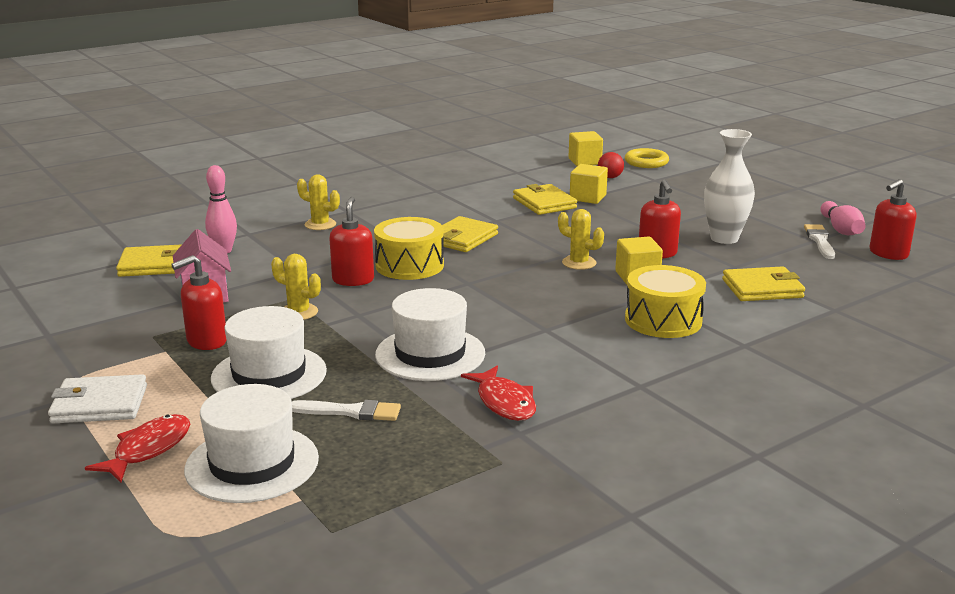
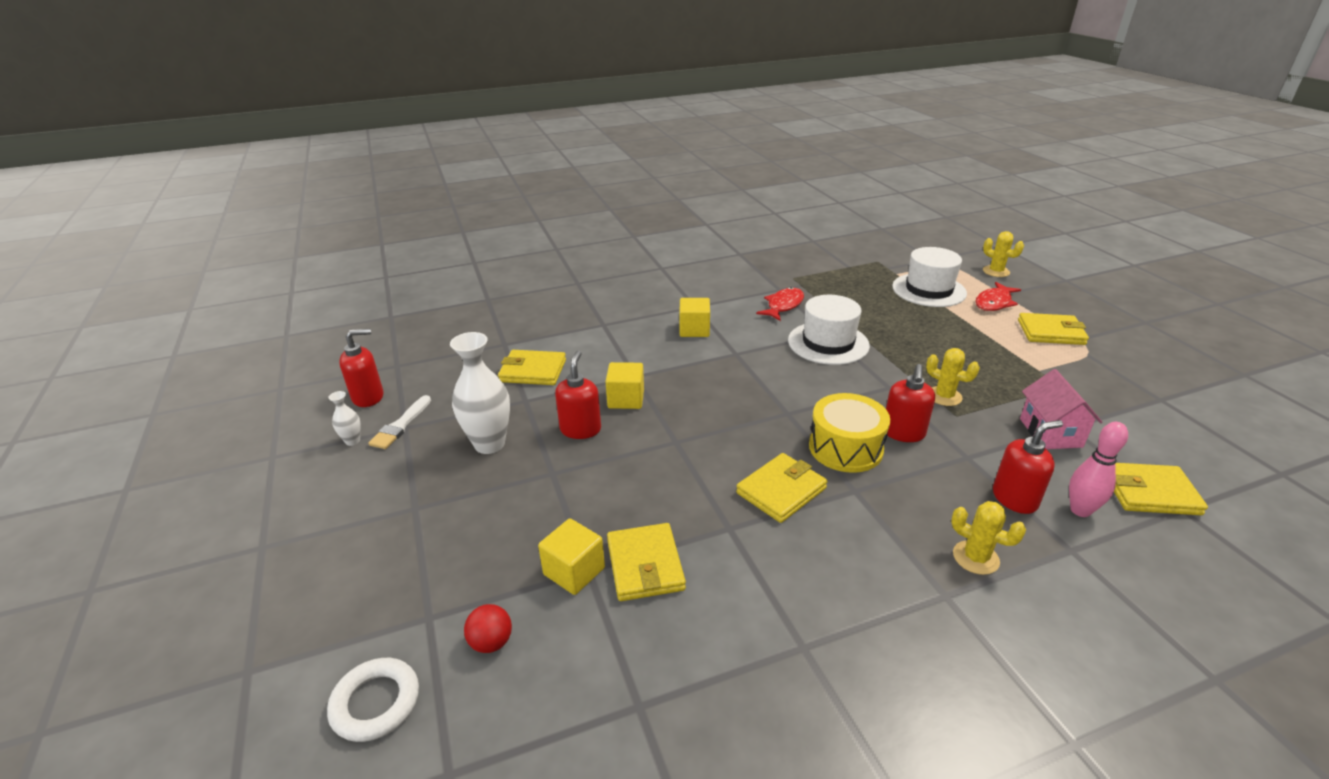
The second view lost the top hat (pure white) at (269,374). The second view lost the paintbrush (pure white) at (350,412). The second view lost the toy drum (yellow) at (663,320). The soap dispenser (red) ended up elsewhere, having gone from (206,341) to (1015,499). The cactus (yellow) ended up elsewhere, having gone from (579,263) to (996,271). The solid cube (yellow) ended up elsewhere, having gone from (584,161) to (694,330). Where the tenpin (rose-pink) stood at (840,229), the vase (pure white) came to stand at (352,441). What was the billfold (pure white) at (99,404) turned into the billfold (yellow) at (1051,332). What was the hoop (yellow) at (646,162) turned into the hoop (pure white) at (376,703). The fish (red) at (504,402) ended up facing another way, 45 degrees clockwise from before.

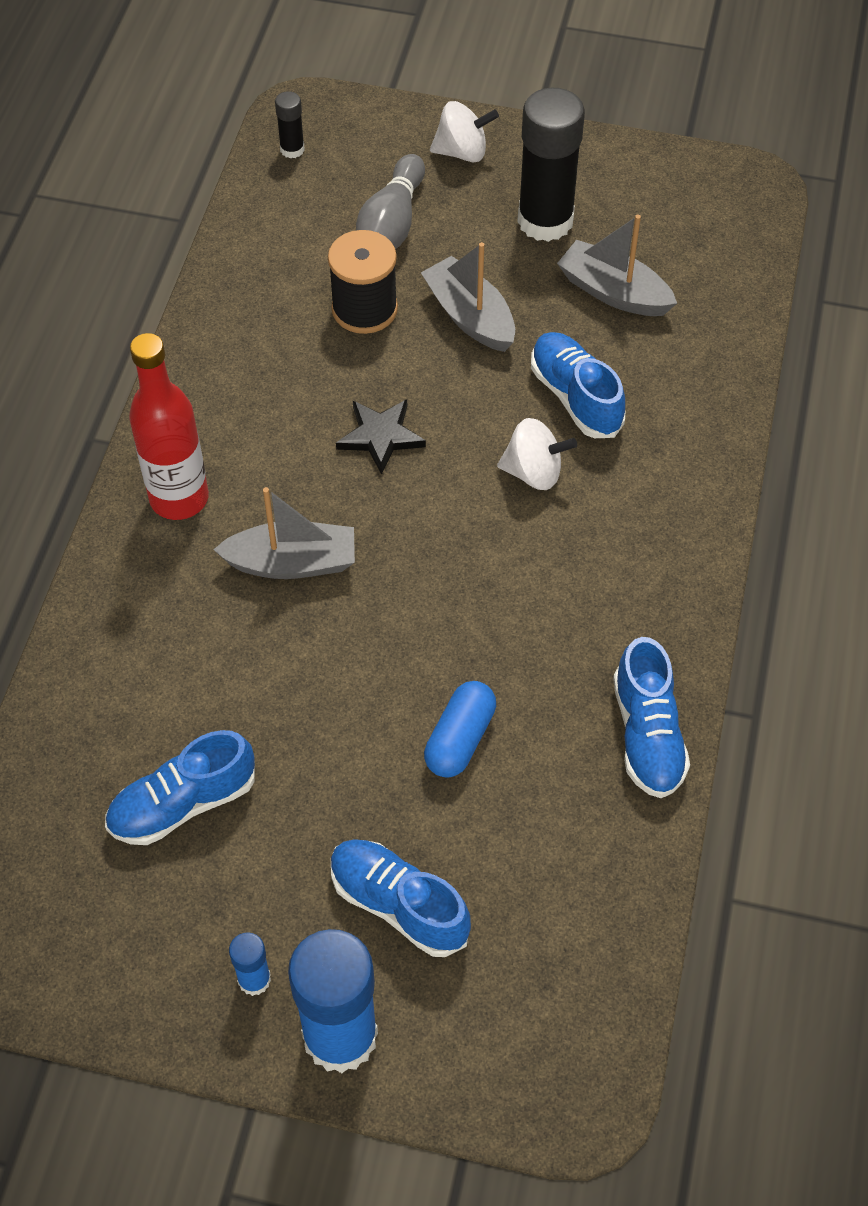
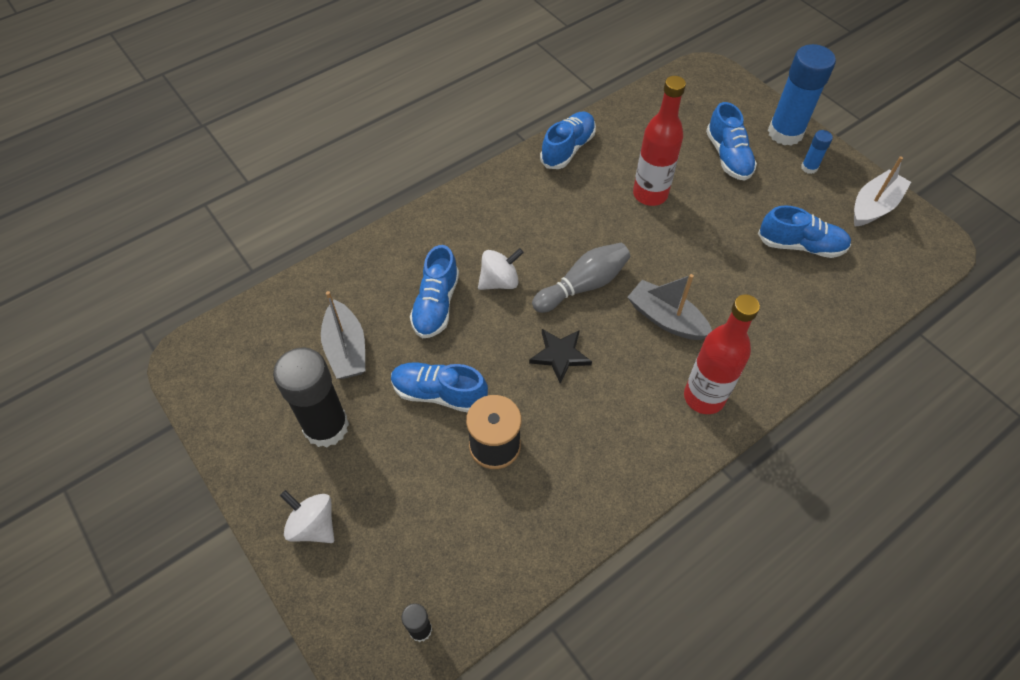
The second view gained the boat (pure white) at (874,206). The tenpin (gray) ended up elsewhere, having gone from (390,226) to (583,285). Where the boat (gray) stood at (470,316), the shoe (royal blue) came to stand at (439,393). Where the capsule (royal blue) stood at (460,739), the drink bottle (red) came to stand at (650,194). The whirligig (pure white) at (534,472) ended up facing another way, 105 degrees clockwise from before.

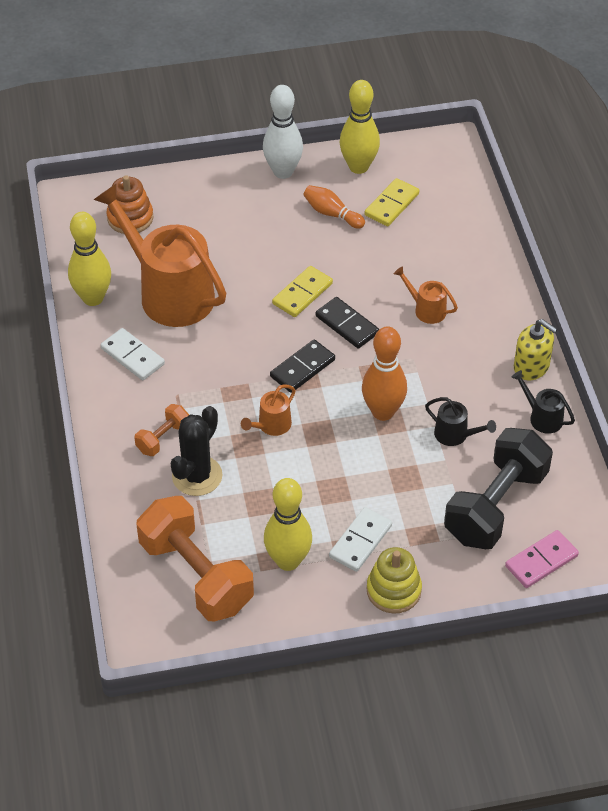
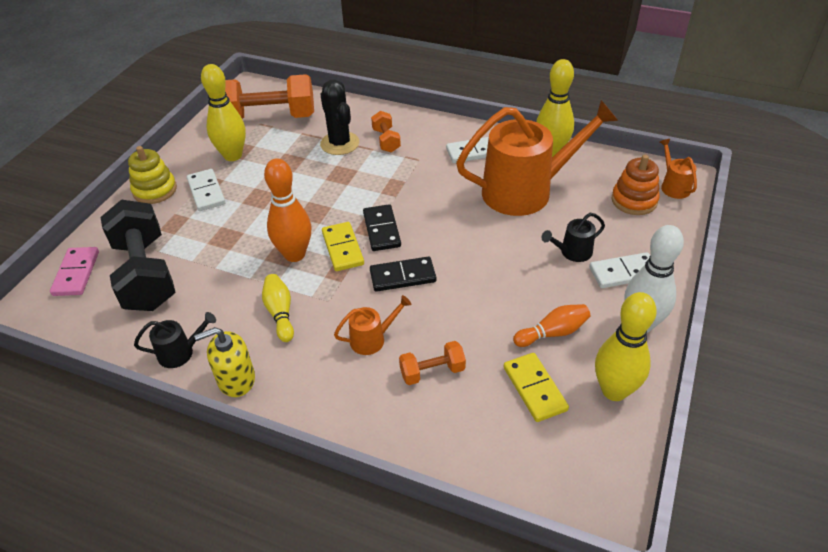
The second view gained the tenpin (yellow) at (280,313). The second view gained the dumbbell (orange) at (432,371). The second view gained the domino piece (pure white) at (624,273). The sprinkling can (orange) ended up elsewhere, having gone from (271,425) to (673,186). The domino piece (yellow) ended up elsewhere, having gone from (302,293) to (343,248). The sprinkling can (black) ended up elsewhere, having gone from (455,435) to (572,252).

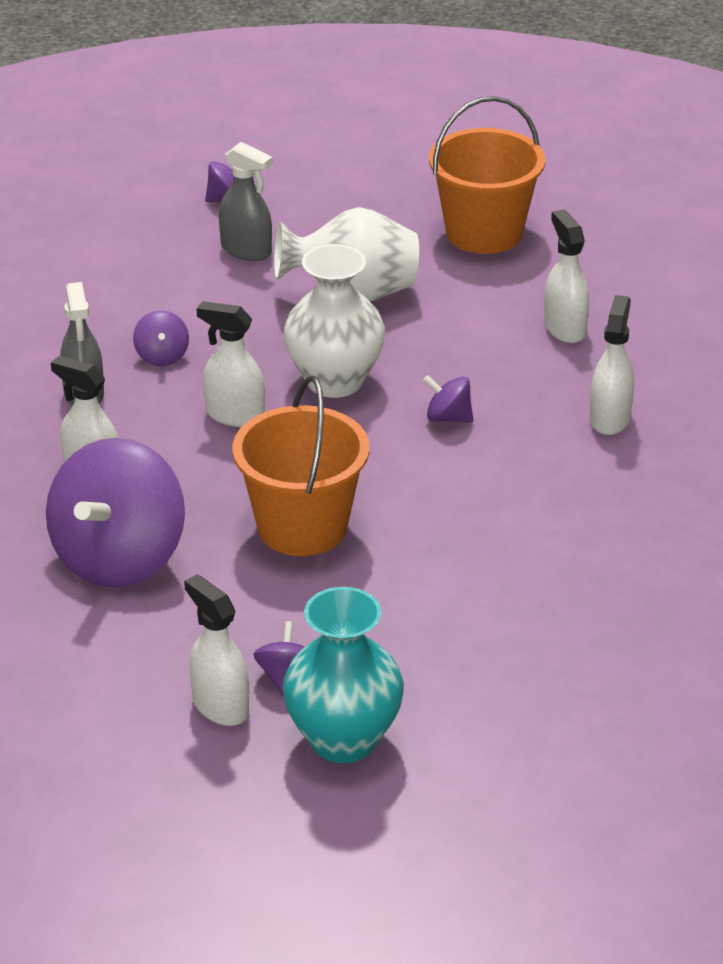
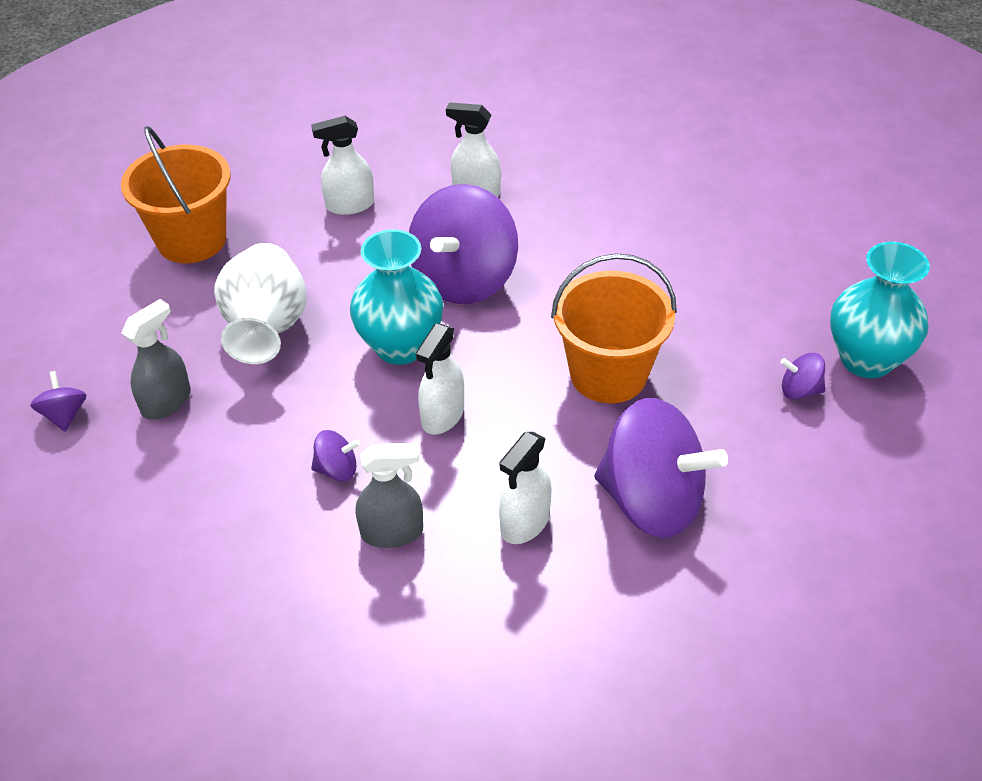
The second view lost the spray bottle (pure white) at (220,706). What was the vase (pure white) at (334,381) turned into the vase (turquoise) at (400,346). The size of the whirligig (royal purple) at (448,418) changed by a factor of 2.39.

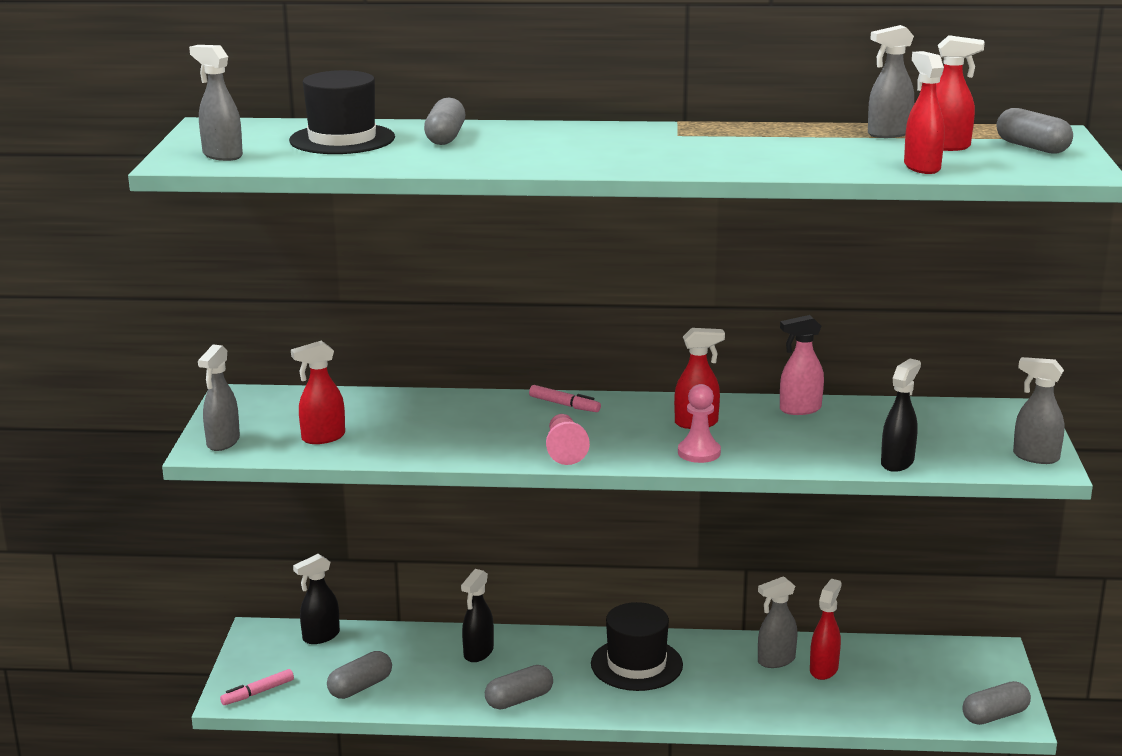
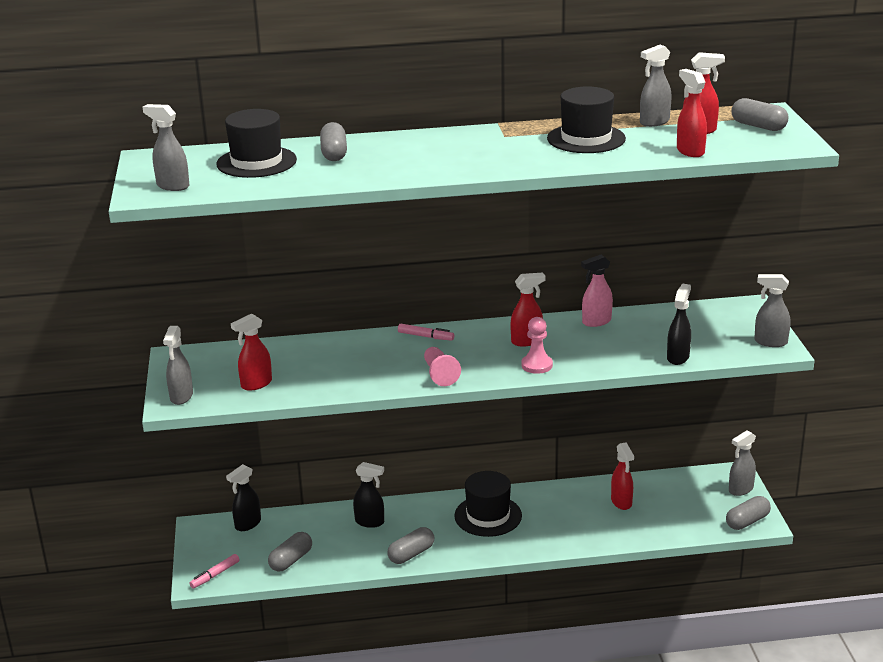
The second view gained the top hat (black) at (586,139). The spray bottle (gray) ended up elsewhere, having gone from (775,661) to (740,489). The spray bottle (black) at (478,653) ended up facing another way, 90 degrees counterclockwise from before. The spray bottle (red) at (824,669) ended up facing another way, 150 degrees clockwise from before.

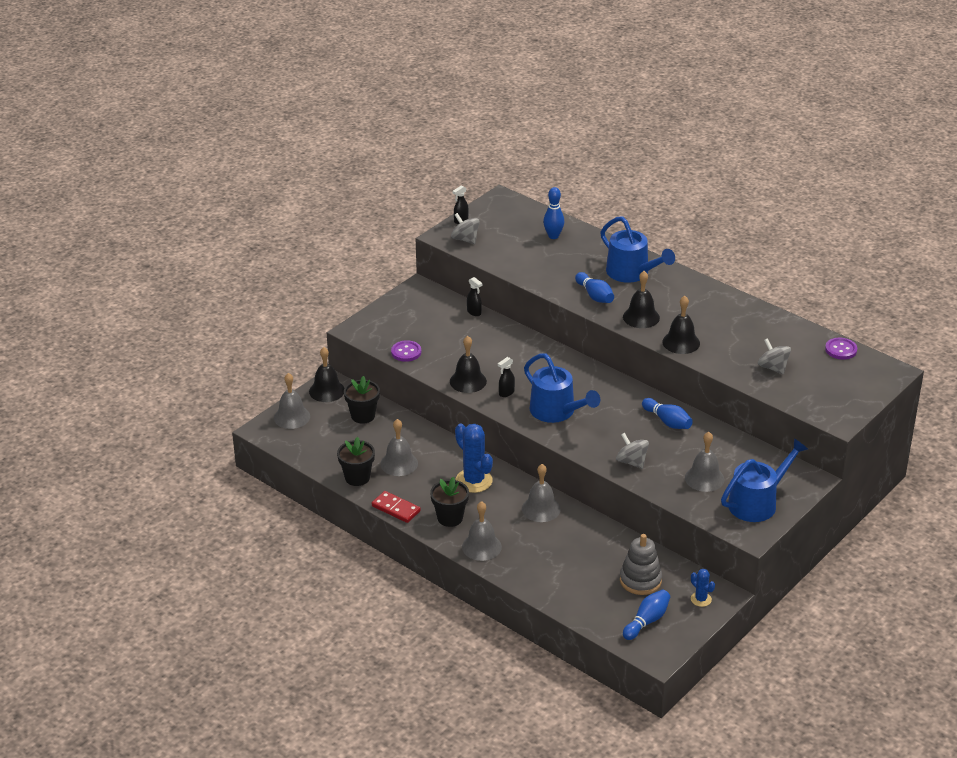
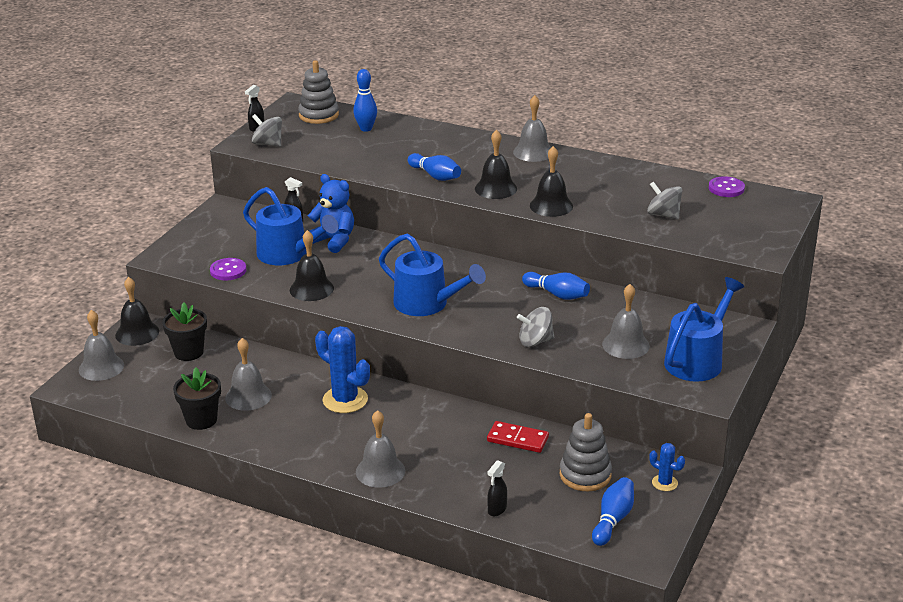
The second view lost the flower pot (black) at (450,518). The second view gained the ring stacker (gray) at (318,115). The second view gained the teddy bear (royal blue) at (333,240). The domino piece (red) ended up elsewhere, having gone from (396,508) to (517,439). The spray bottle (black) ended up elsewhere, having gone from (506,393) to (497,510). The hand bell (gray) ended up elsewhere, having gone from (541,509) to (533,152). The sprinkling can (royal blue) ended up elsewhere, having gone from (631,273) to (288,254). The whirligig (gray) at (631,462) ended up facing another way, 45 degrees counterclockwise from before.

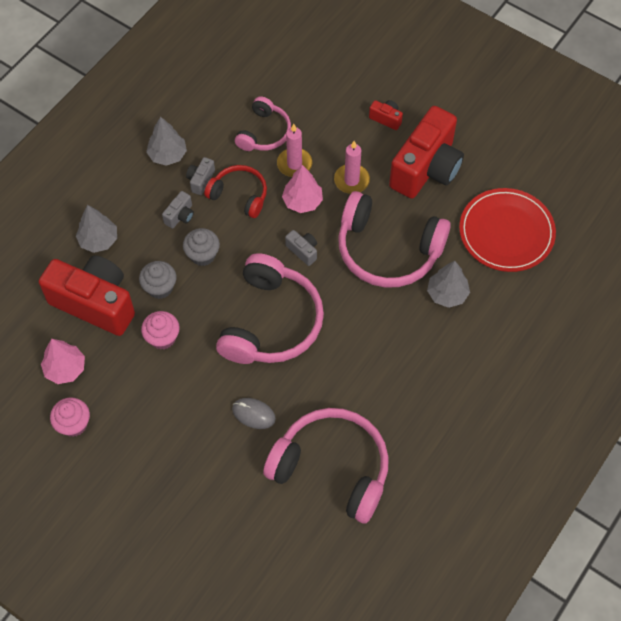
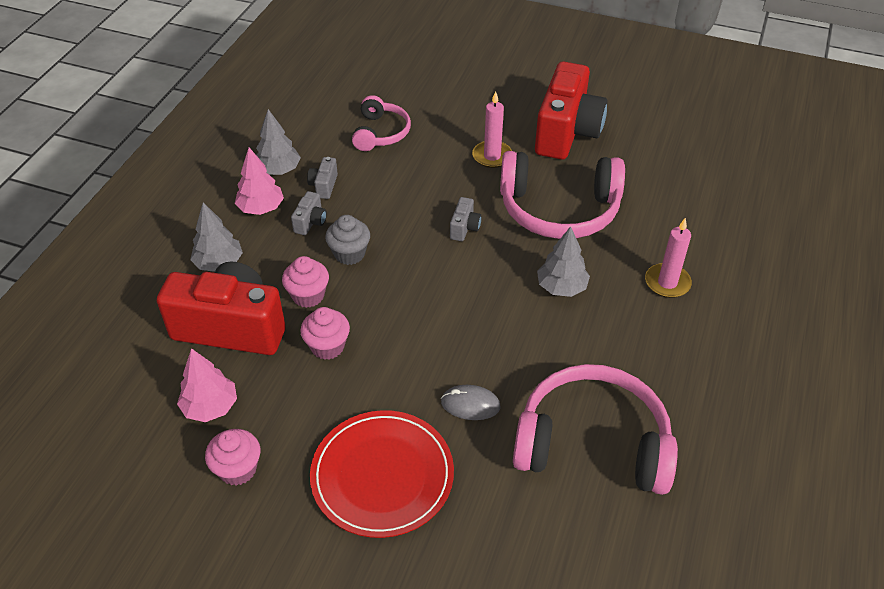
The second view lost the headset (red) at (239,195). The second view lost the headset (rose-pink) at (271,322). The second view lost the photo camera (red) at (386,119). The pillar candle (rose-pink) ended up elsewhere, having gone from (294,164) to (667,283). The tree (rose-pink) ended up elsewhere, having gone from (302,201) to (261,208). The tree (gray) ended up elsewhere, having gone from (447,294) to (561,287). The dinner plate (red) ended up elsewhere, having gone from (506,232) to (382,475). What was the cupcake (gray) at (160,287) turned into the cupcake (rose-pink) at (308,295). The photo camera (gray) at (303,251) ended up facing another way, 75 degrees clockwise from before.

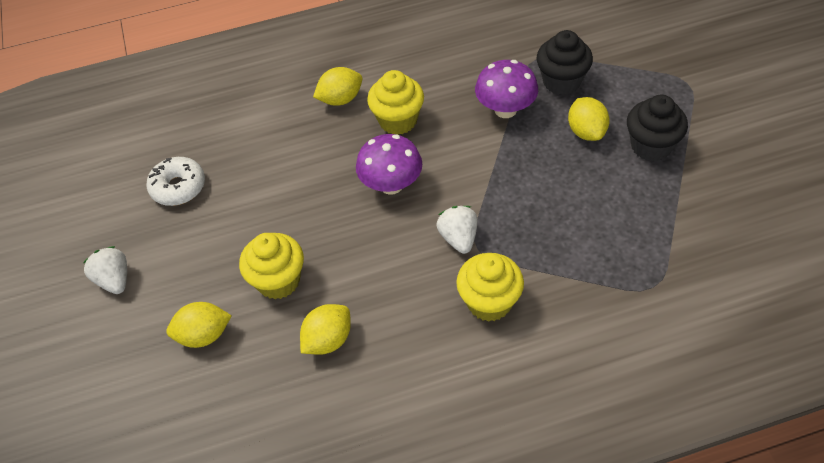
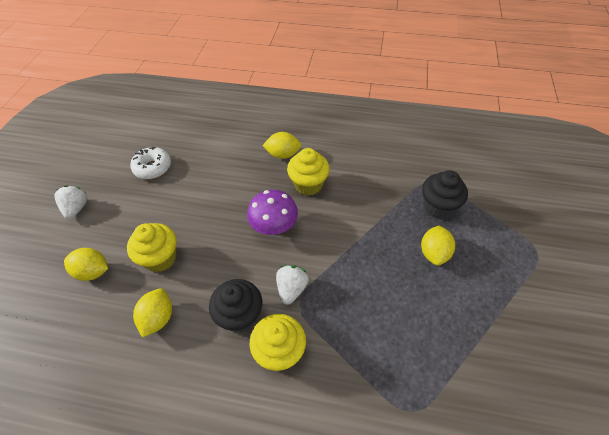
The second view lost the fungus (royal purple) at (505,109). The cupcake (black) ended up elsewhere, having gone from (651,146) to (240,315). The lemon (yellow) at (328,340) ended up facing another way, 60 degrees counterclockwise from before.

